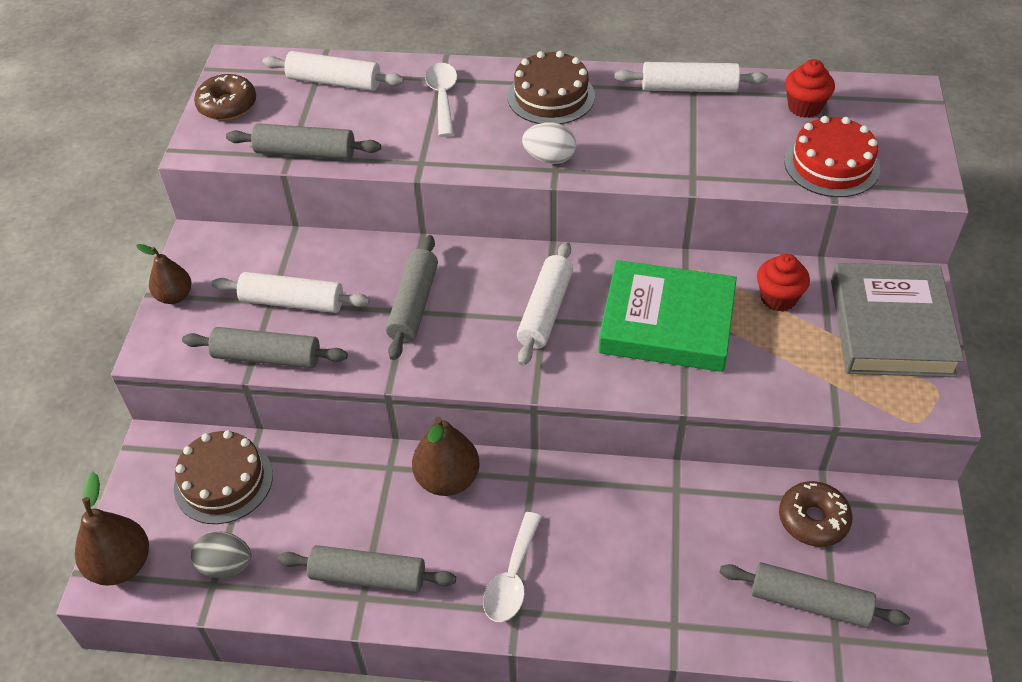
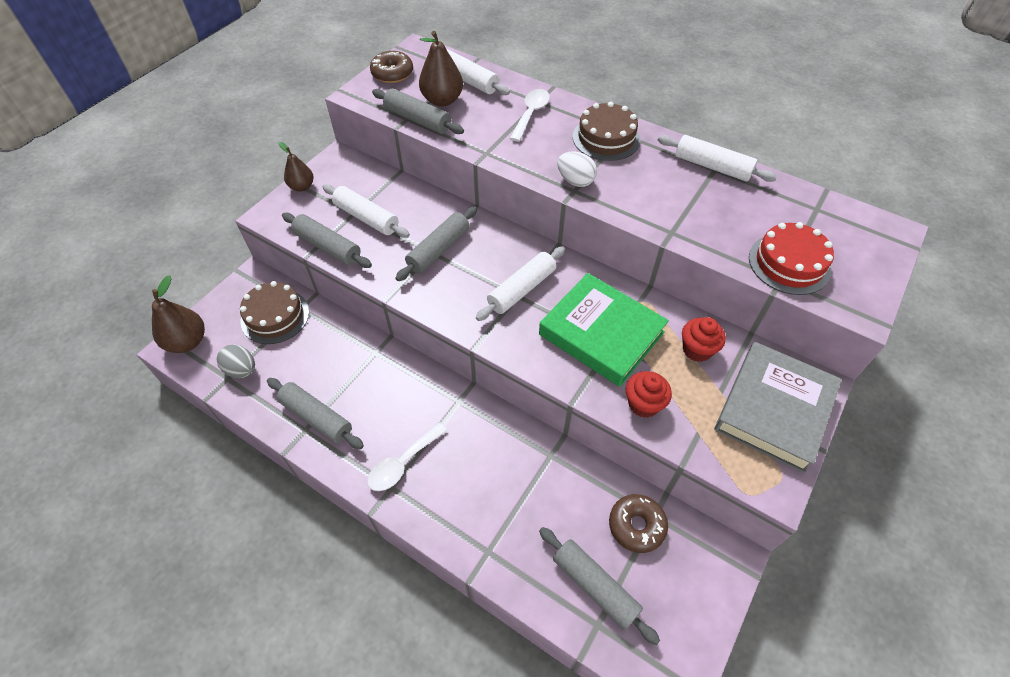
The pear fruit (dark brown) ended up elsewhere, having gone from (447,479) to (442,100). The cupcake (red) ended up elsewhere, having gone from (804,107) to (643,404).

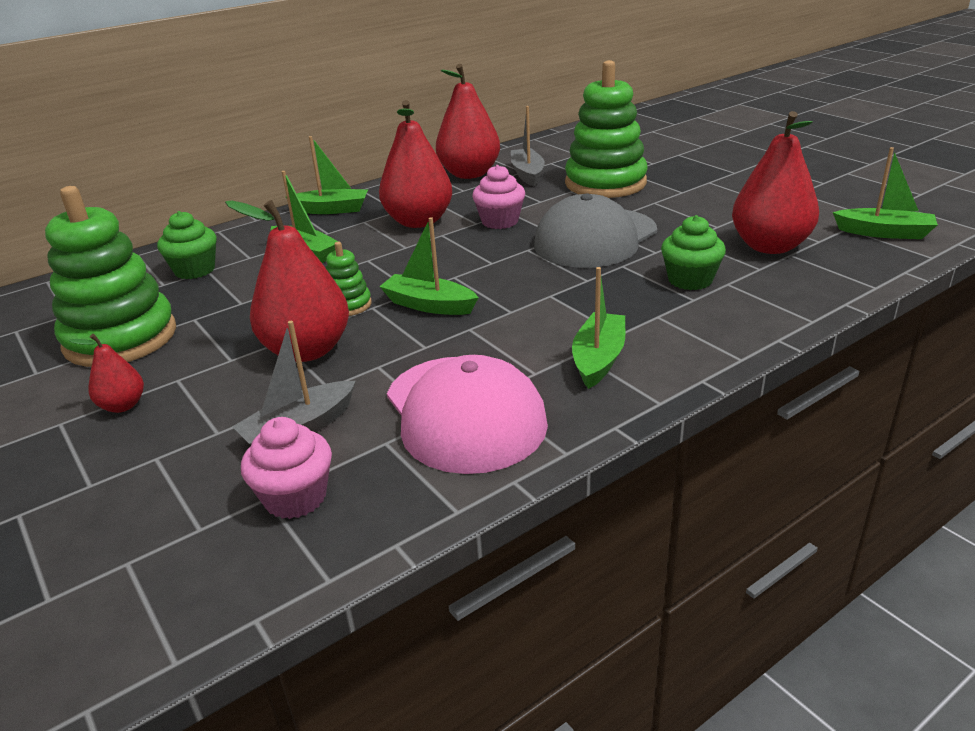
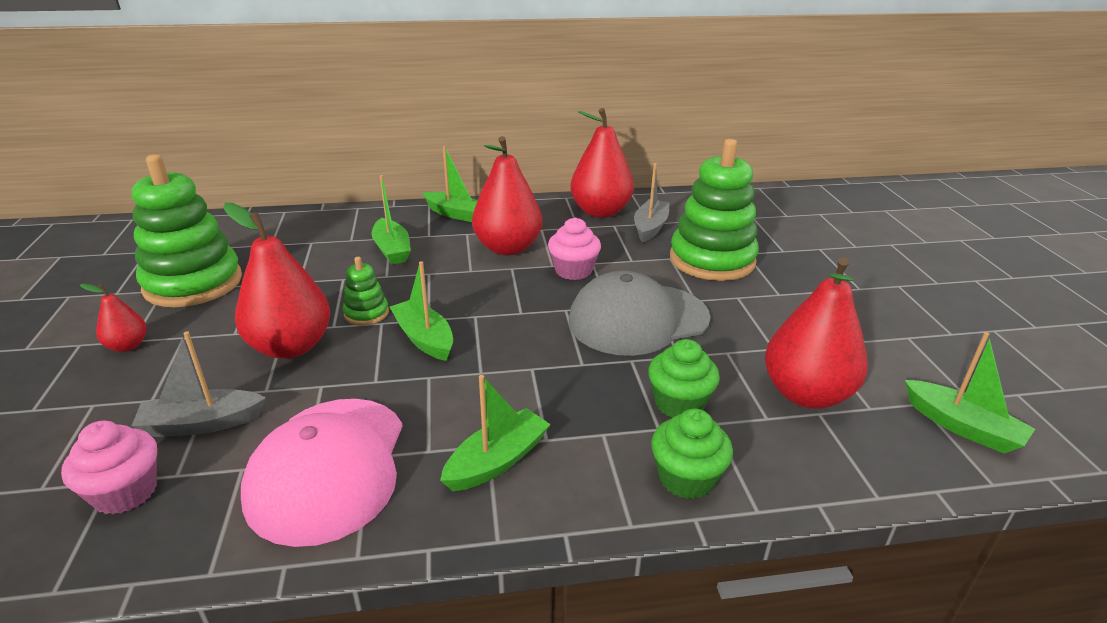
The cupcake (leaf-green) ended up elsewhere, having gone from (195,270) to (686,478).

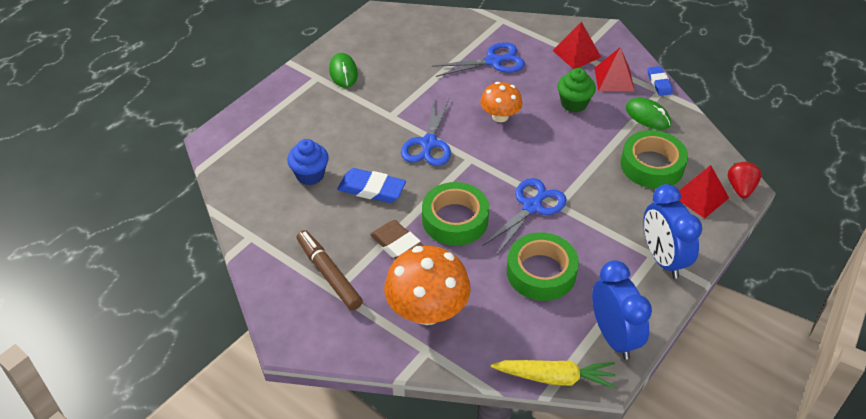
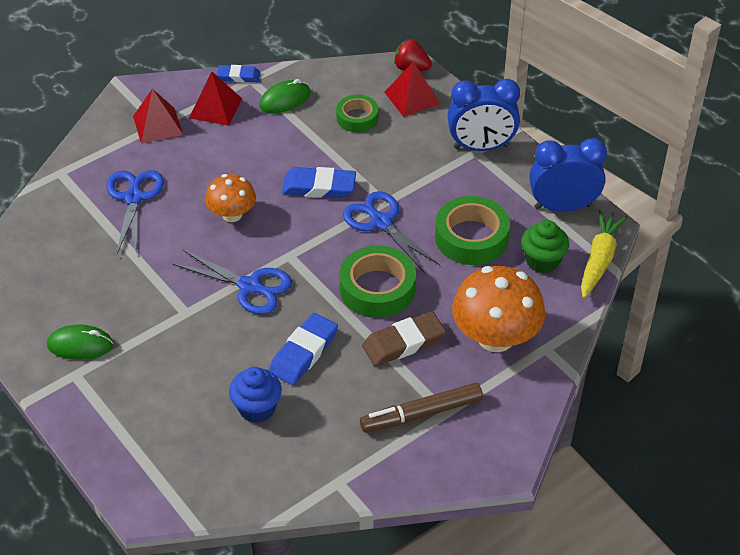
The second view gained the eraser (royal blue) at (319,187). The cupcake (leaf-green) ended up elsewhere, having gone from (574,103) to (542,261). The size of the roll of tape (leaf-green) at (652,165) changed by a factor of 0.62.

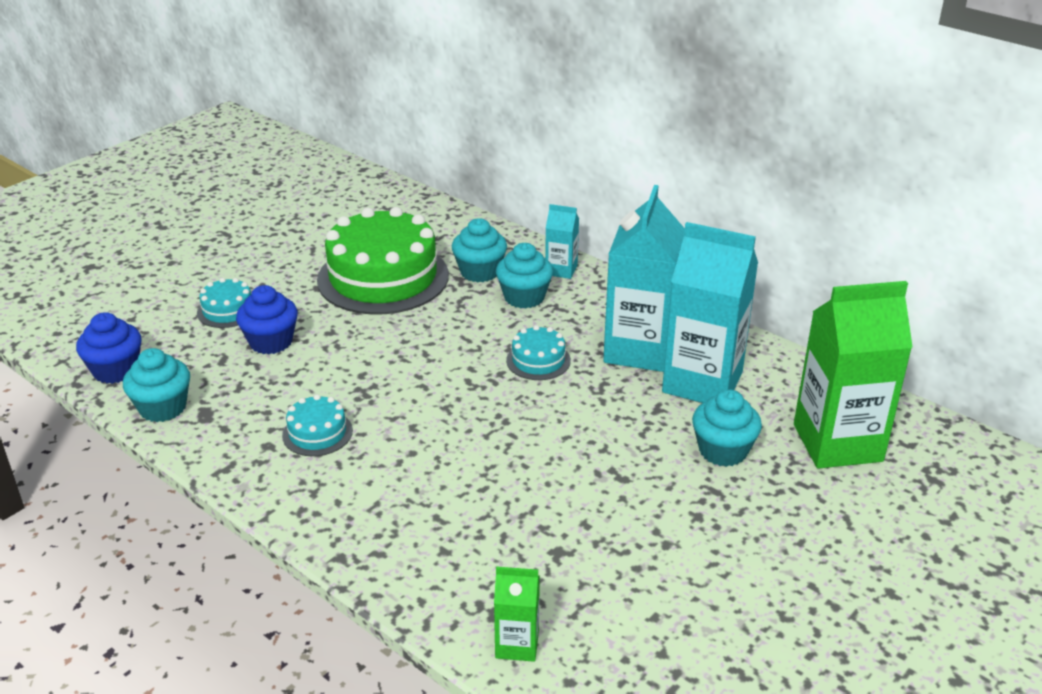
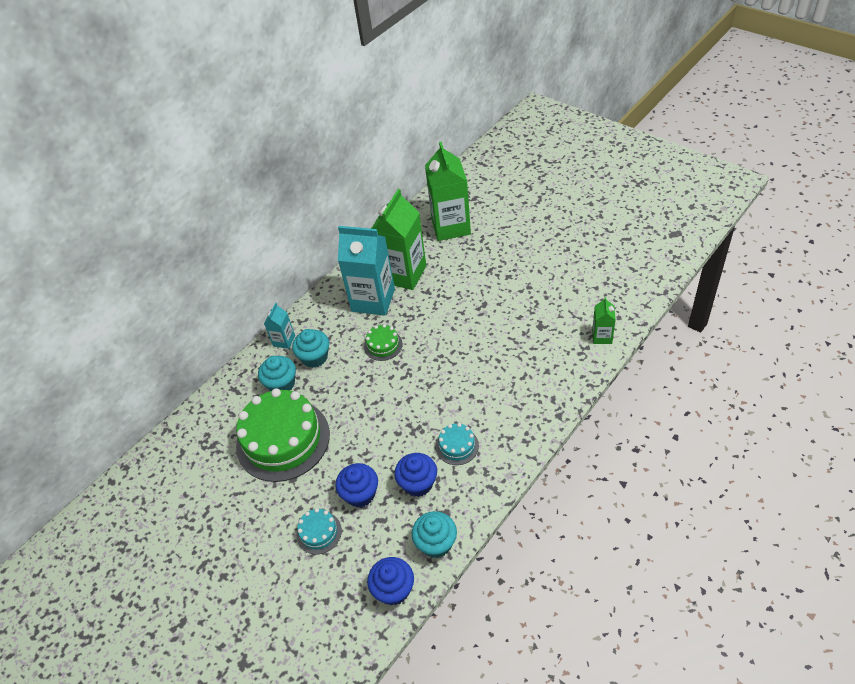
The second view lost the cupcake (turquoise) at (723,451). The second view gained the cupcake (royal blue) at (418,483). What was the gateau (turquoise) at (538,360) turned into the gateau (leaf-green) at (383,345). What was the carton (turquoise) at (702,382) turned into the carton (leaf-green) at (403,274).

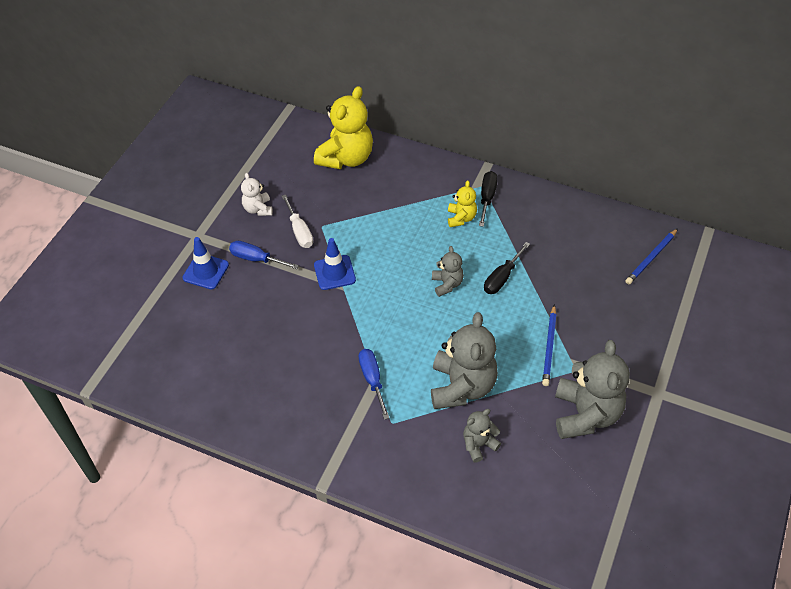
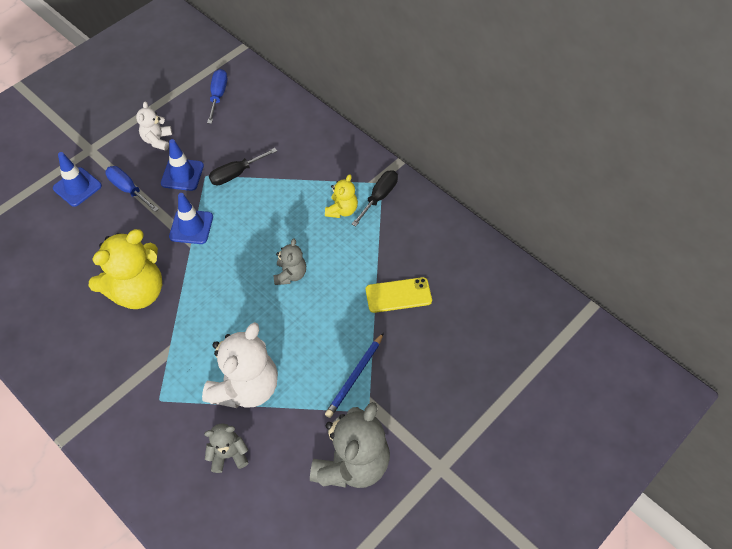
The second view lost the wooden pencil (royal blue) at (651,258). The second view gained the smartphone (yellow) at (398,295). The teddy bear (yellow) ended up elsewhere, having gone from (346,158) to (137,291). The screwdriver (royal blue) ended up elsewhere, having gone from (372,380) to (218,95). The screwdriver (black) ended up elsewhere, having gone from (502,278) to (236,174). Where the screwdriver (pure white) stood at (299,231), the traffic cone (royal blue) came to stand at (182,174). What was the teddy bear (gray) at (462,386) turned into the teddy bear (pure white) at (246,387).

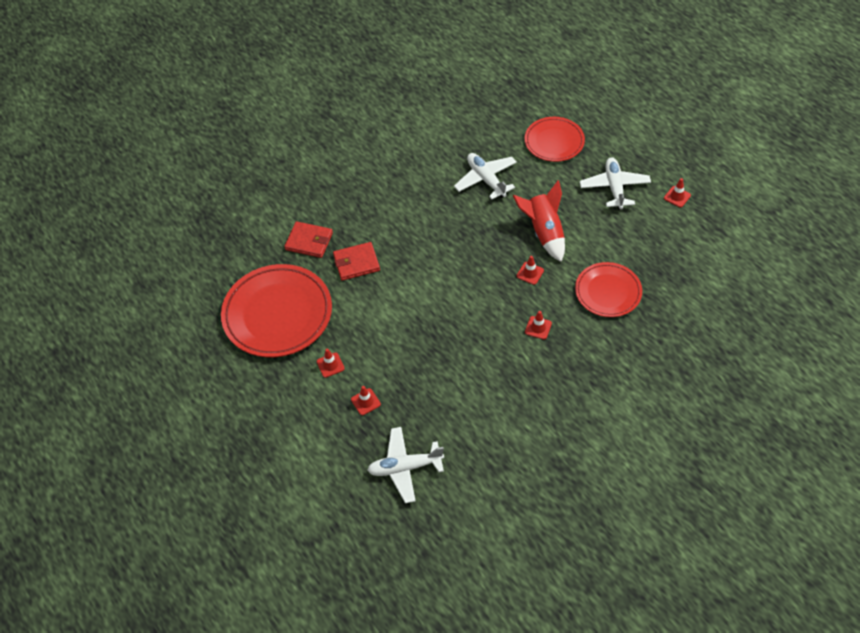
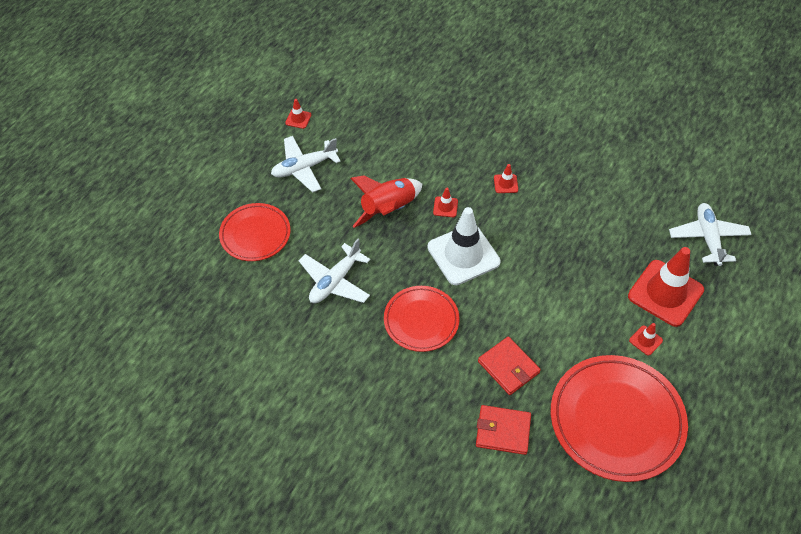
The second view gained the traffic cone (pure white) at (463,254). The dinner plate (red) ended up elsewhere, having gone from (608,292) to (421,321). The billfold (red) at (309,241) ended up facing another way, 75 degrees counterclockwise from before. The toy plane (pure white) at (405,467) ended up facing another way, 150 degrees counterclockwise from before. The size of the traffic cone (red) at (365,402) changed by a factor of 2.39.

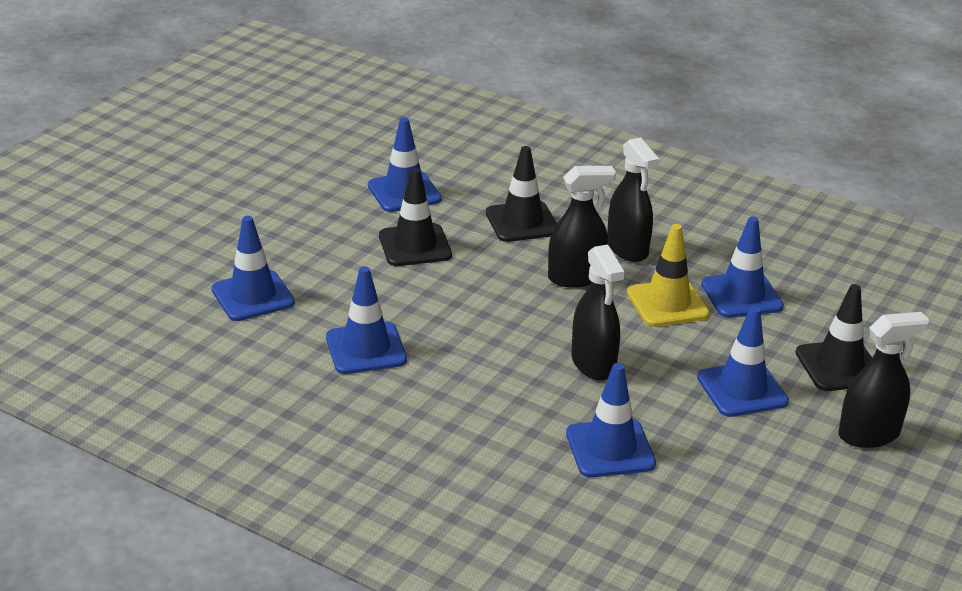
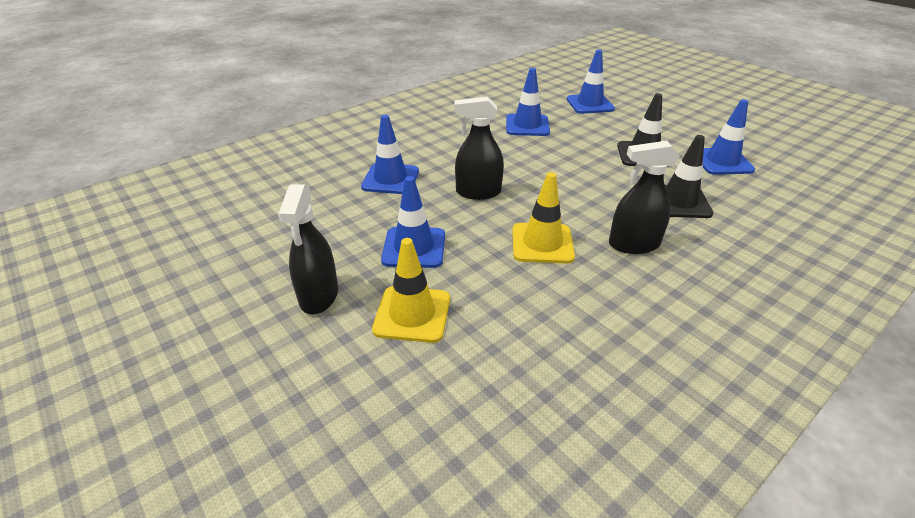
The second view lost the spray bottle (black) at (576,277). The second view lost the traffic cone (royal blue) at (741,295). What was the traffic cone (black) at (839,366) turned into the traffic cone (yellow) at (412,314).

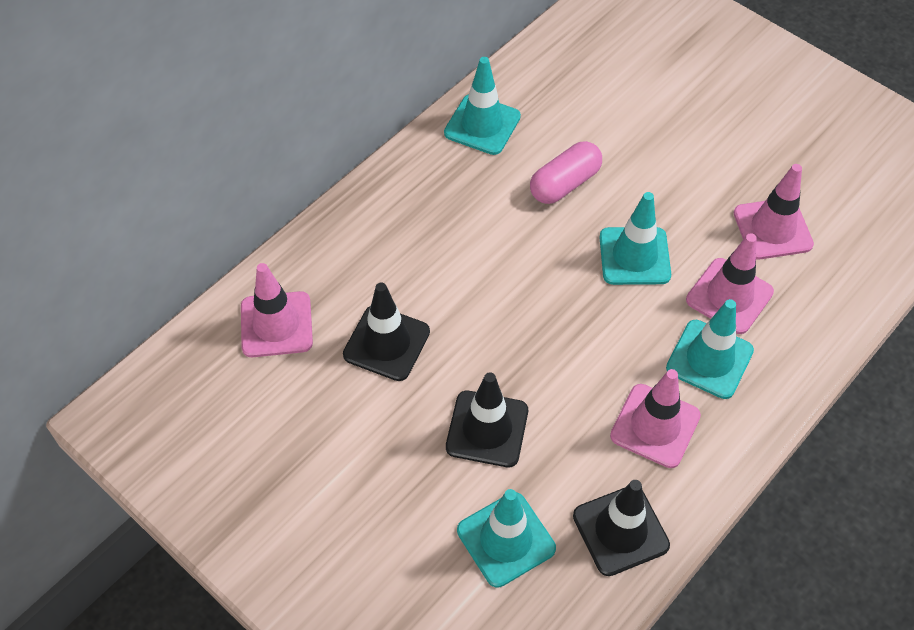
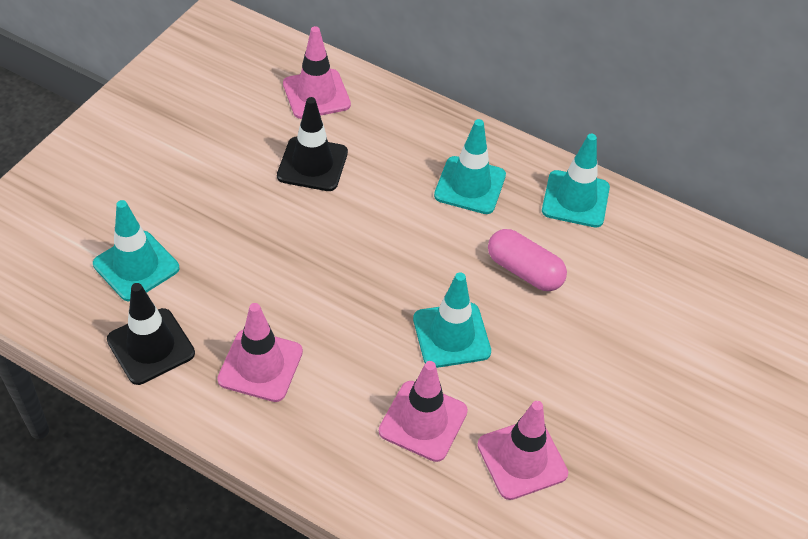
The second view lost the traffic cone (black) at (487,429). The traffic cone (turquoise) ended up elsewhere, having gone from (709,359) to (470,185).

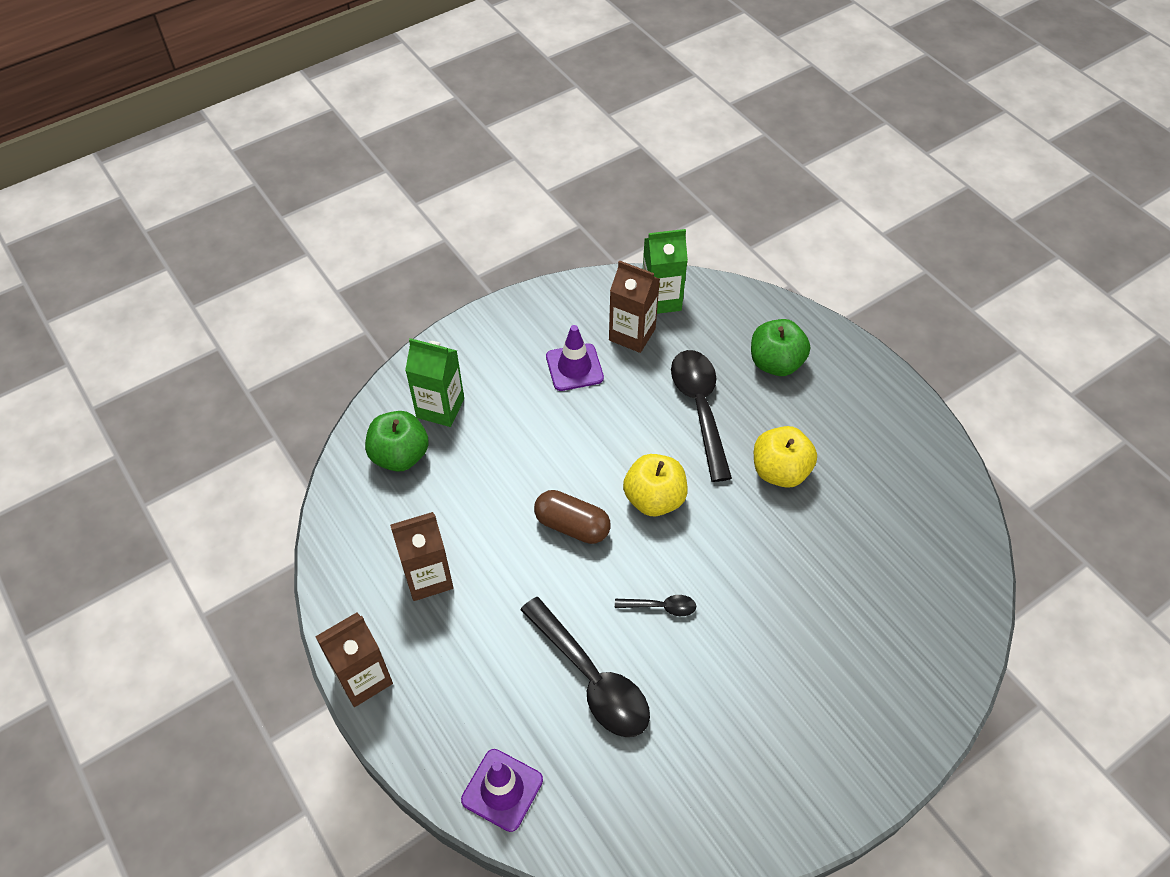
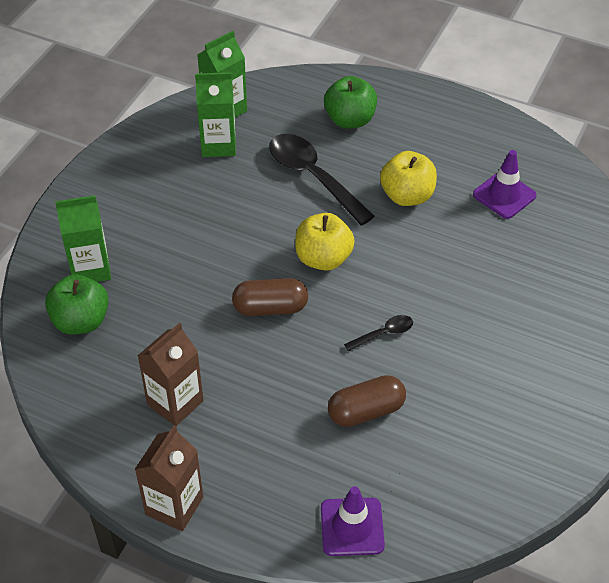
The traffic cone (royal purple) ended up elsewhere, having gone from (574,367) to (504,195). Where the spoon (black) stood at (591,678), the capsule (dark brown) came to stand at (366,411). What was the carton (dark brown) at (632,334) turned into the carton (leaf-green) at (218,145).

